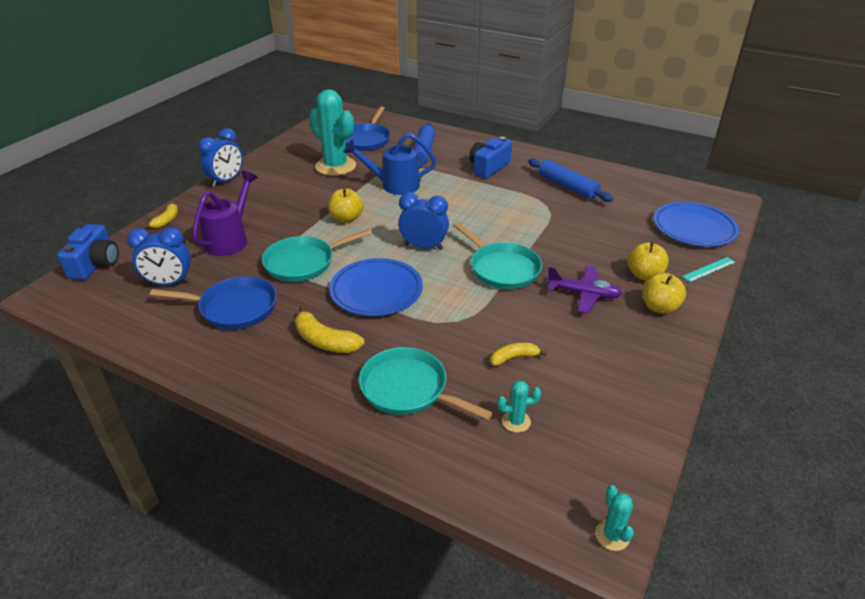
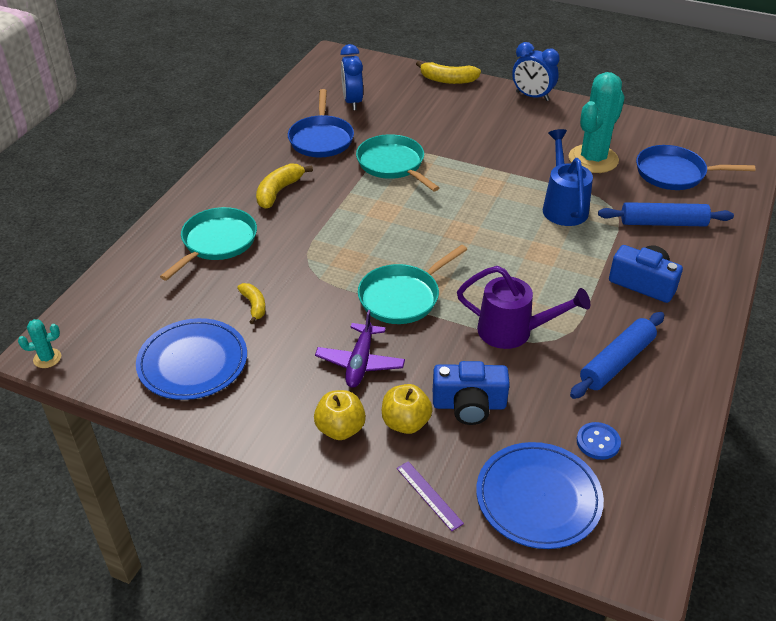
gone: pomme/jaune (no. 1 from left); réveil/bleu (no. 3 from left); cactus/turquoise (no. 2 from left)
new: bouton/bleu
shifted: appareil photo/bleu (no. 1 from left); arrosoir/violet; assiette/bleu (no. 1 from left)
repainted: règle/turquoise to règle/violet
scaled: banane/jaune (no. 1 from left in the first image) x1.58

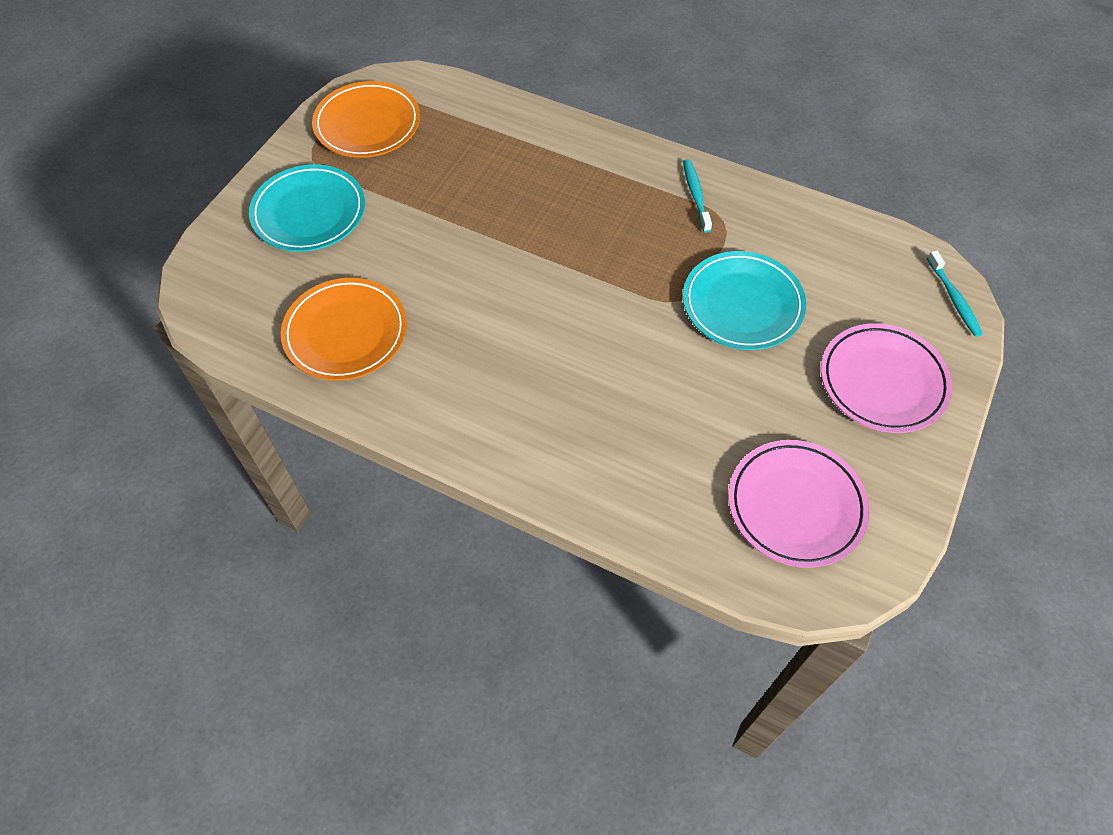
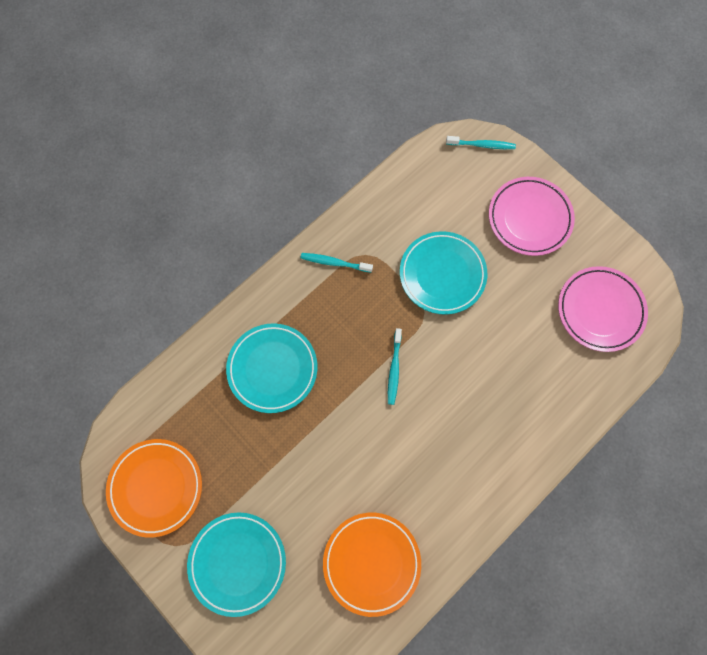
new: assiette/turquoise (no. 2 from left); brosse à dents/turquoise (no. 2 from left)

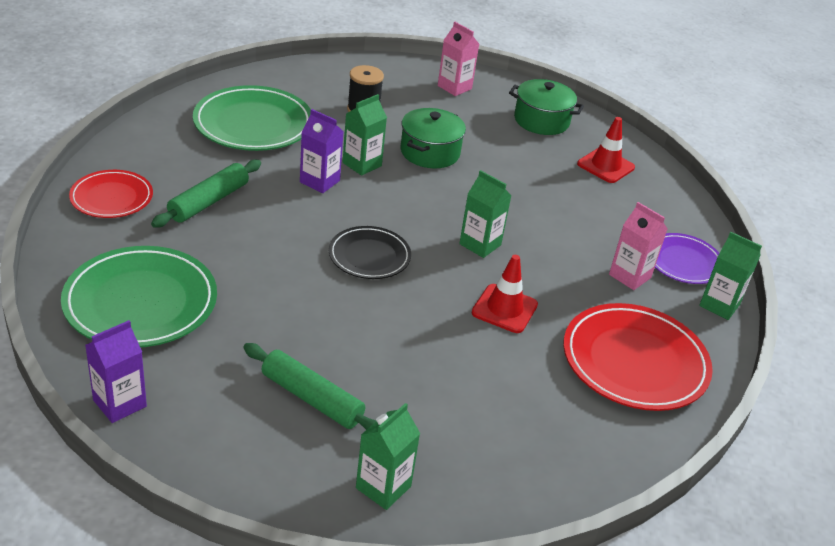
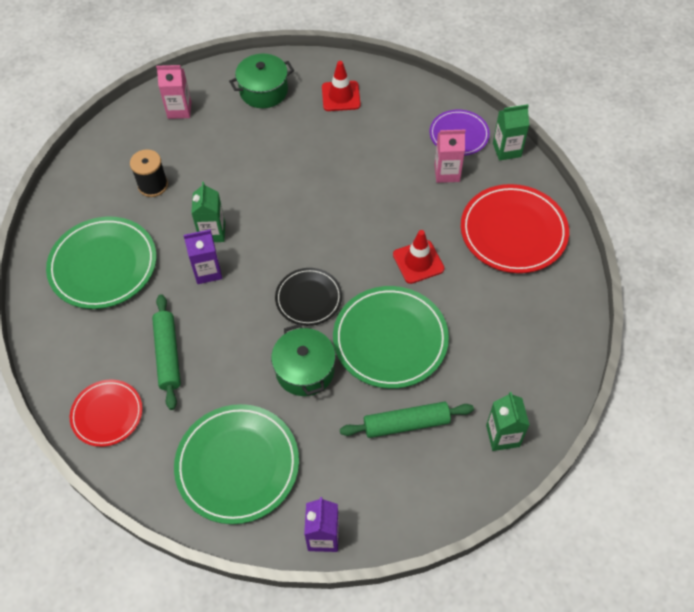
gone: brique de lait/vert (no. 3 from left)
new: assiette/vert (no. 3 from left)
shifted: marmite/vert (no. 1 from left in the first image) to marmite/vert (no. 2 from left)

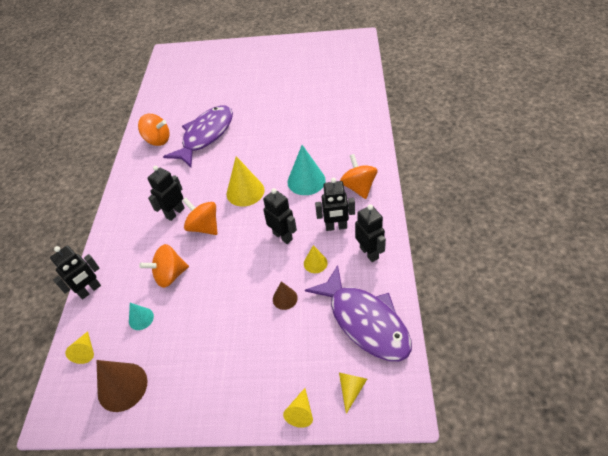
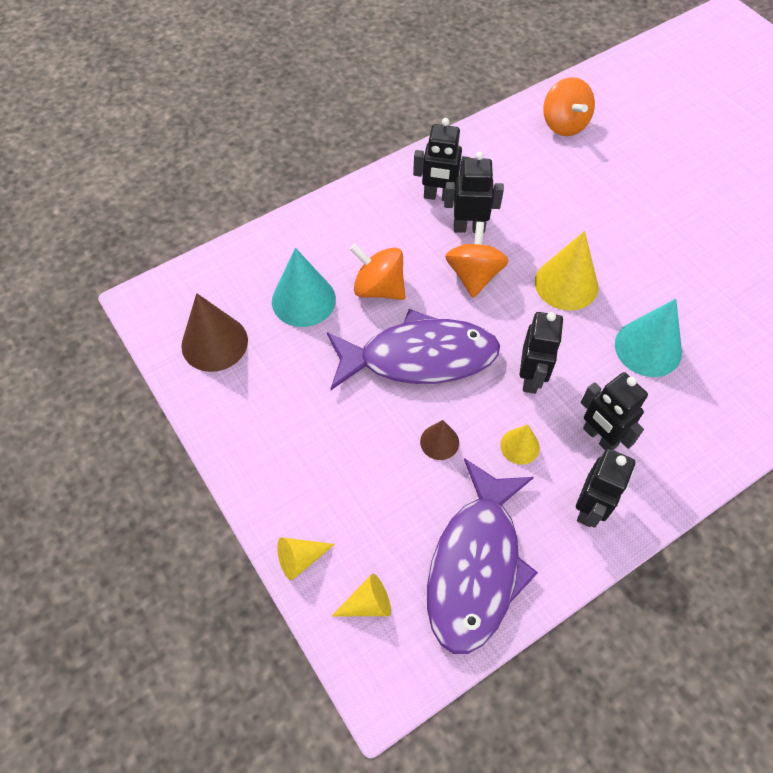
gone: cône/jaune (no. 1 from left); toupie/orange (no. 4 from left)
shifted: robot/noir (no. 1 from left); poisson/violet (no. 1 from left)
scaled: cône/turquoise (no. 1 from left) x1.82

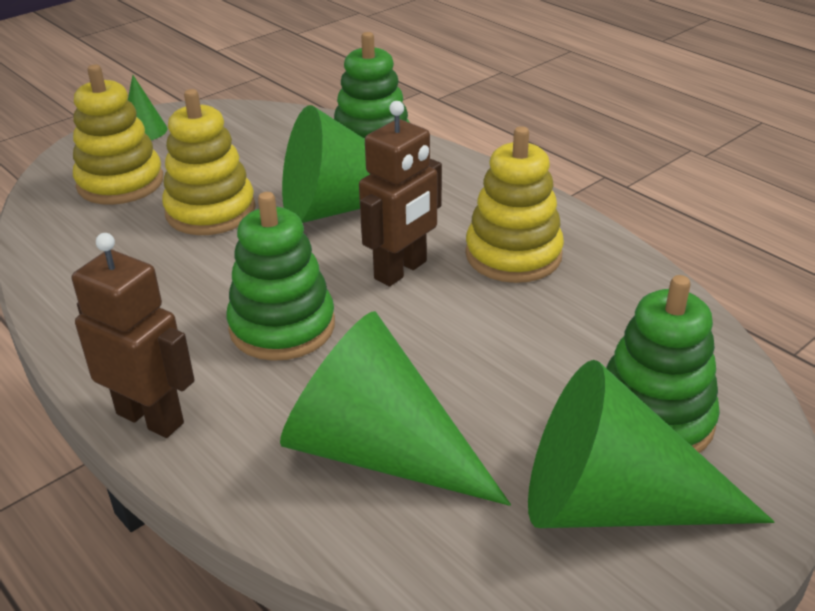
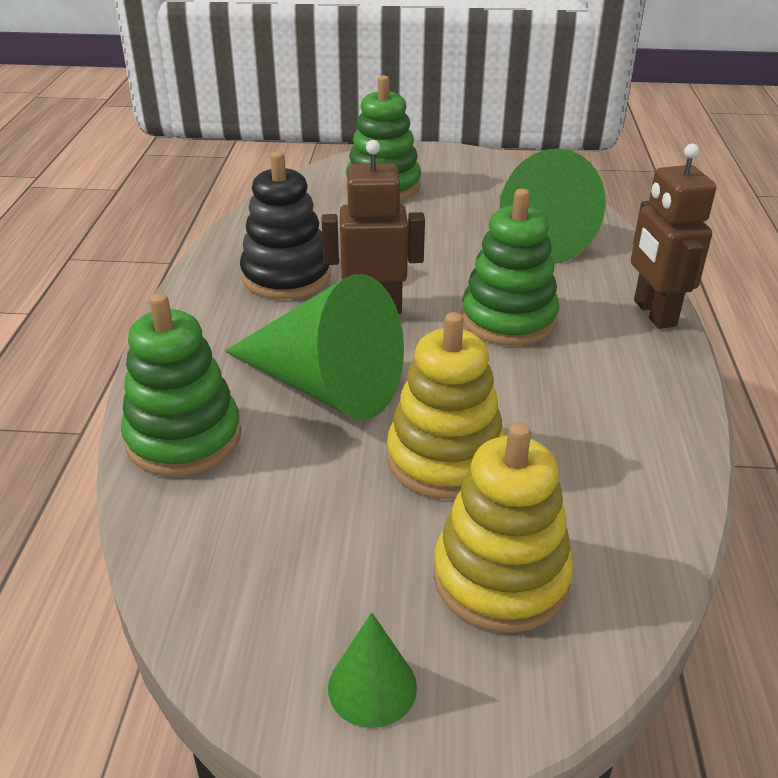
gone: cône/vert (no. 4 from left)
repainted: jouet à empiler/jaune (no. 3 from left) to jouet à empiler/noir

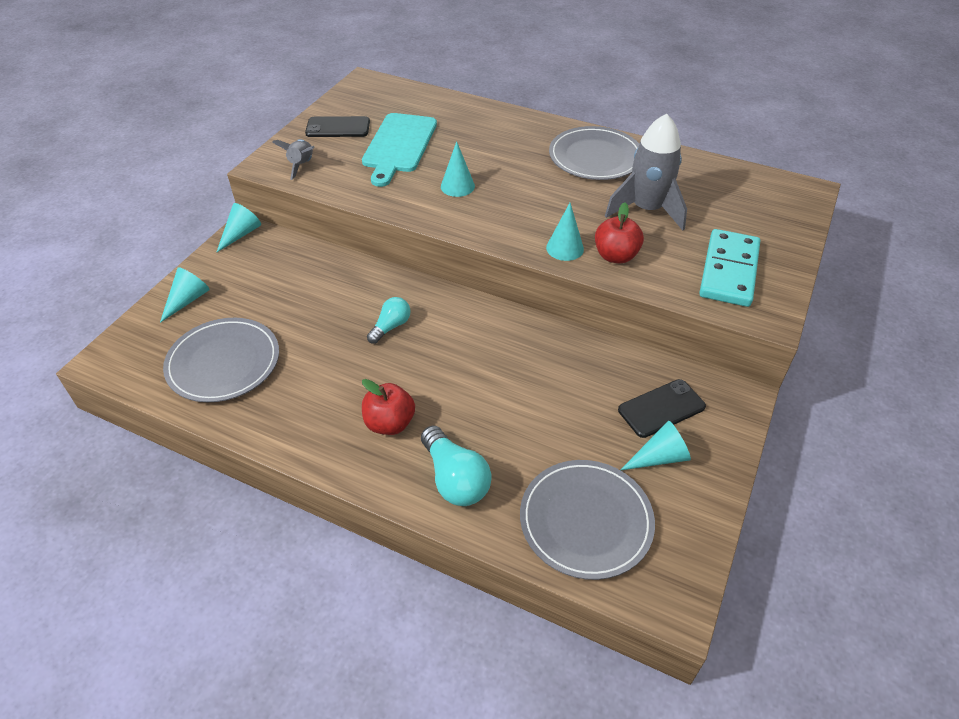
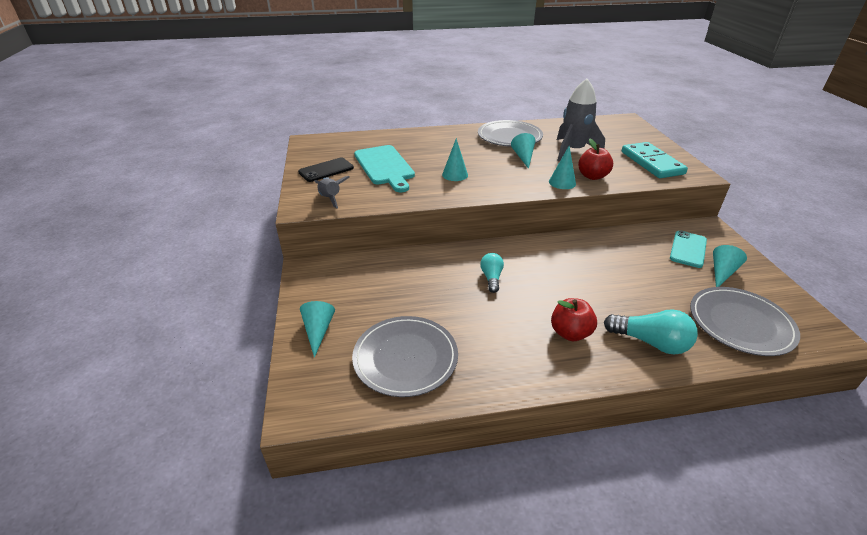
shifted: cône/turquoise (no. 2 from left in the first image) to cône/turquoise (no. 3 from left)
repainted: téléphone/noir (no. 2 from left) to téléphone/turquoise

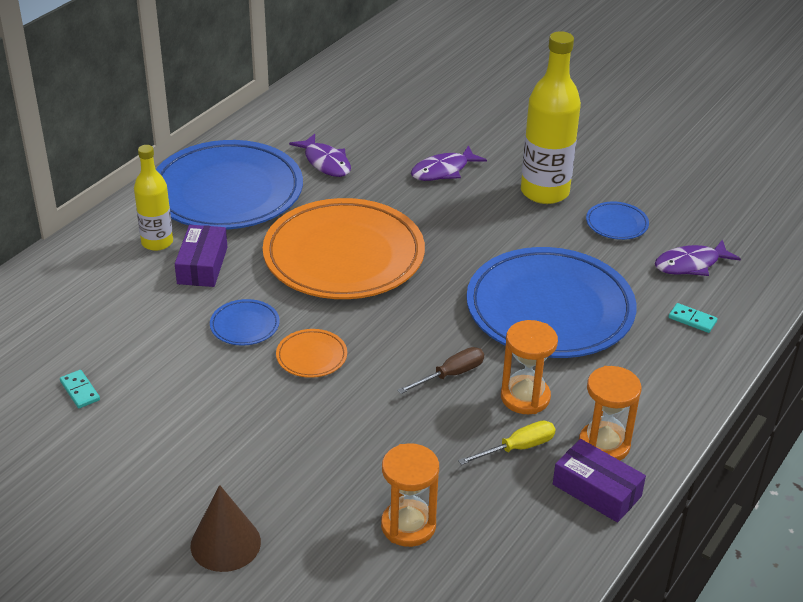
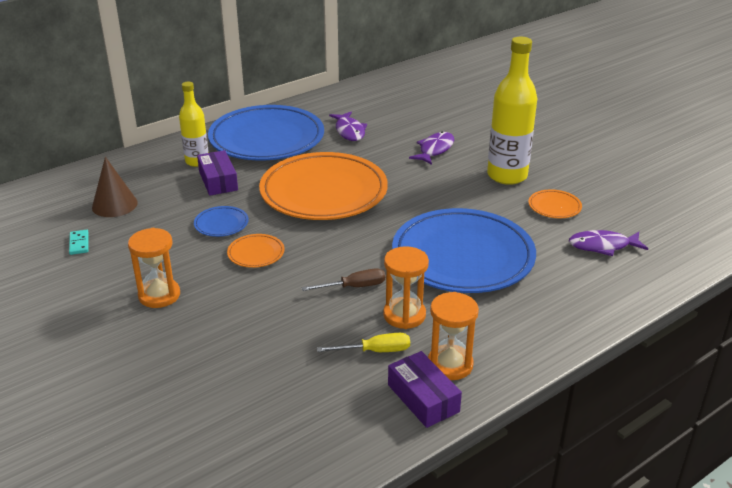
gone: domino/turquoise (no. 2 from left)
shifted: cône/marron; sablier/orange (no. 1 from left)
repainted: assiette/bleu (no. 4 from left) to assiette/orange (no. 3 from left)
rotated: boîte/violet (no. 1 from left) 45 degrees counterclockwise; poisson/violet (no. 2 from left) 135 degrees clockwise

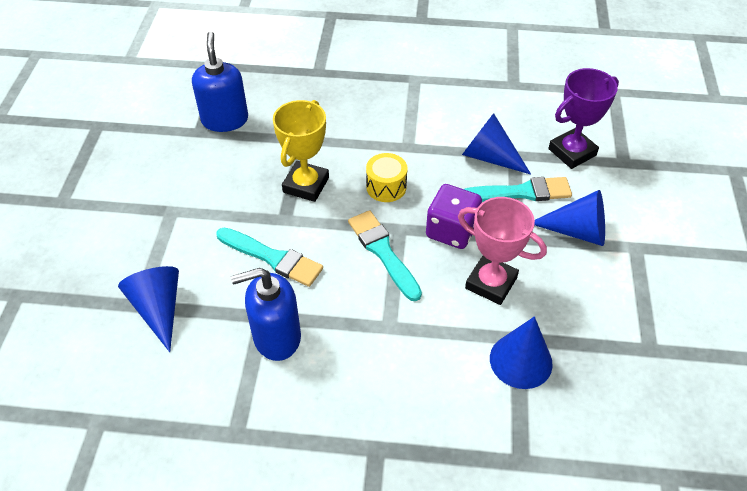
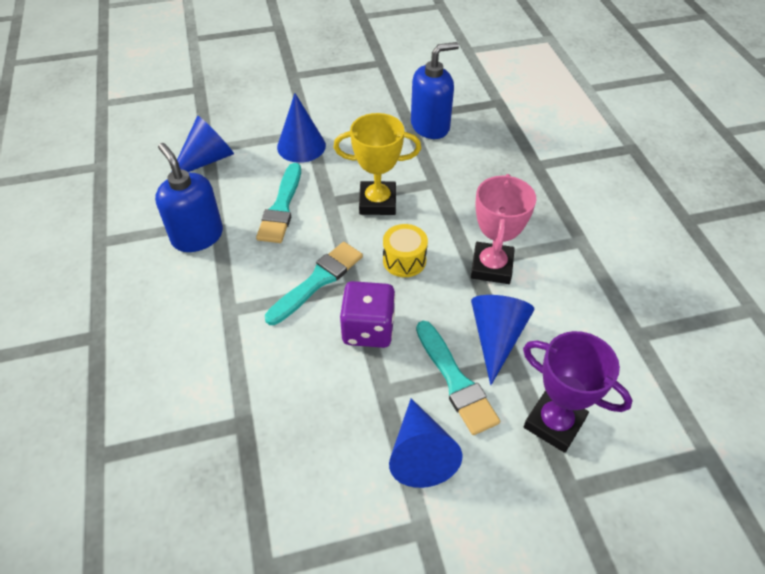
shifted: trophée/rose; cône/bleu (no. 3 from left in the first image) to cône/bleu (no. 2 from left)

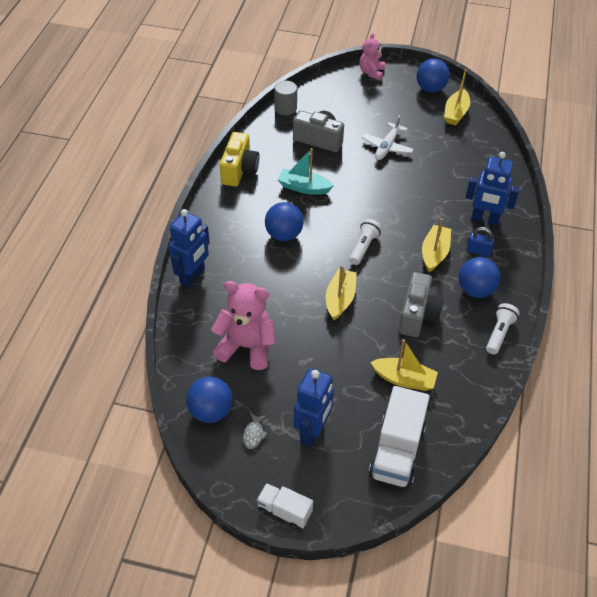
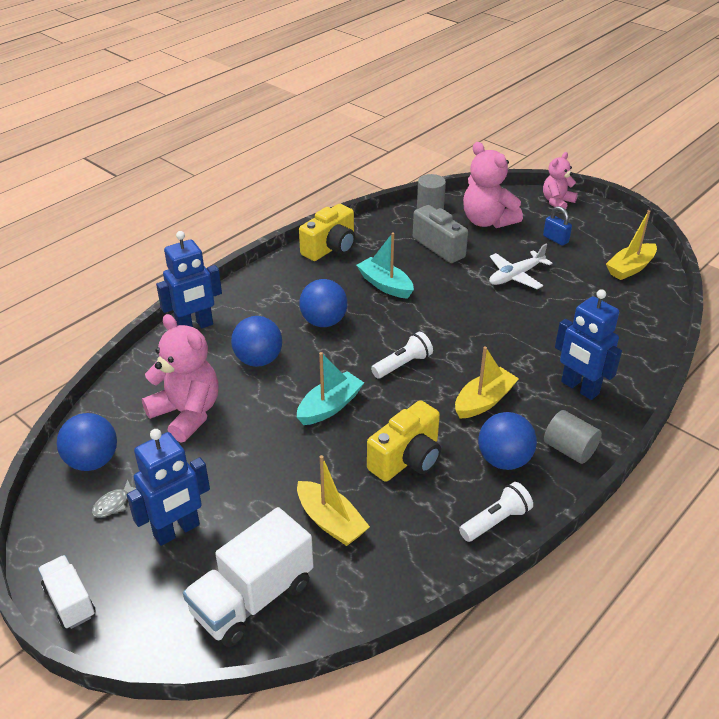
new: ours en peluche/rose (no. 2 from left); cylindre/gris (no. 2 from left)
shifted: balle/bleu (no. 3 from left in the first image) to balle/bleu (no. 2 from left); cadenas/bleu
repainted: bateau/jaune (no. 1 from left) to bateau/turquoise (no. 1 from left); appareil photo/gris (no. 2 from left) to appareil photo/jaune (no. 2 from left)

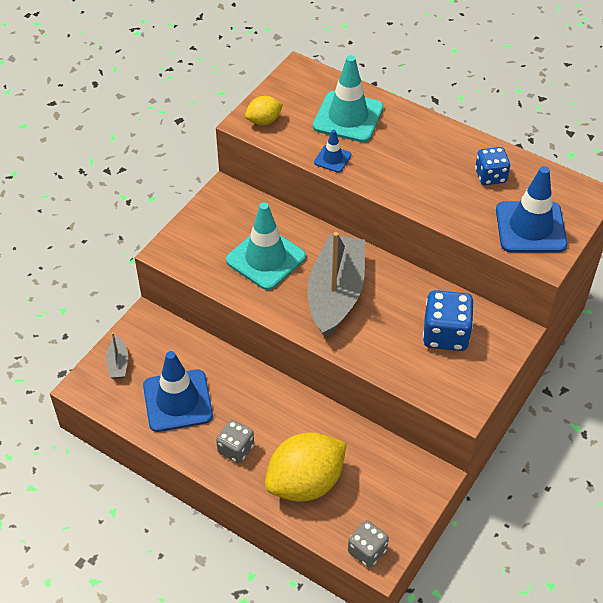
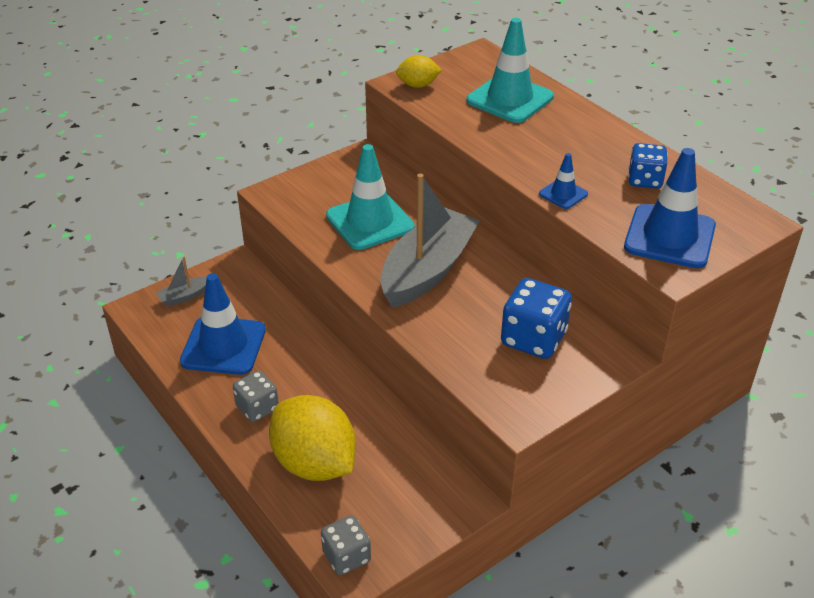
shifted: cône de chantier/bleu (no. 2 from left)
rotated: bateau/gris (no. 1 from left) 45 degrees clockwise; citron/jaune (no. 2 from left in the first image) 60 degrees clockwise

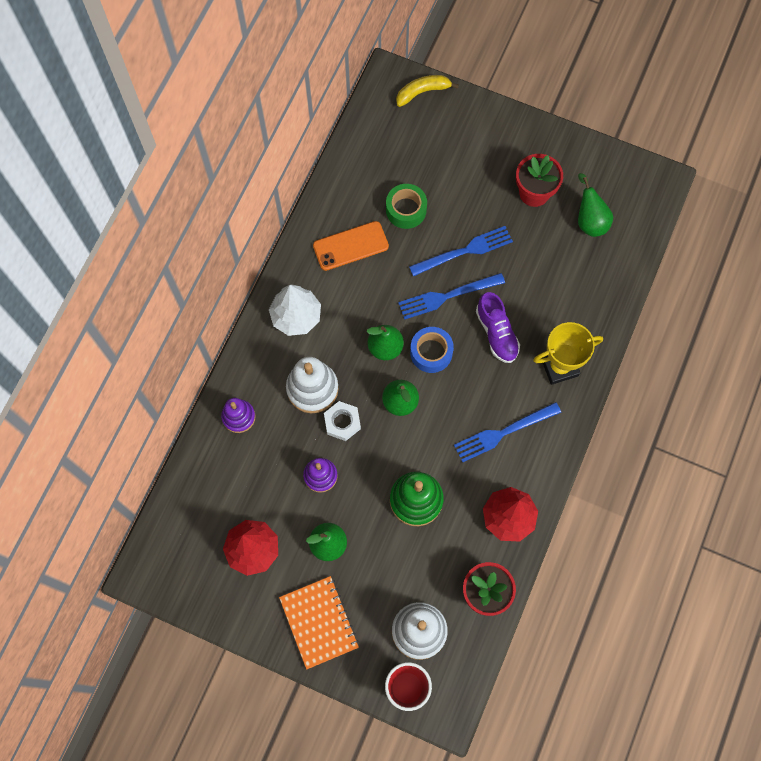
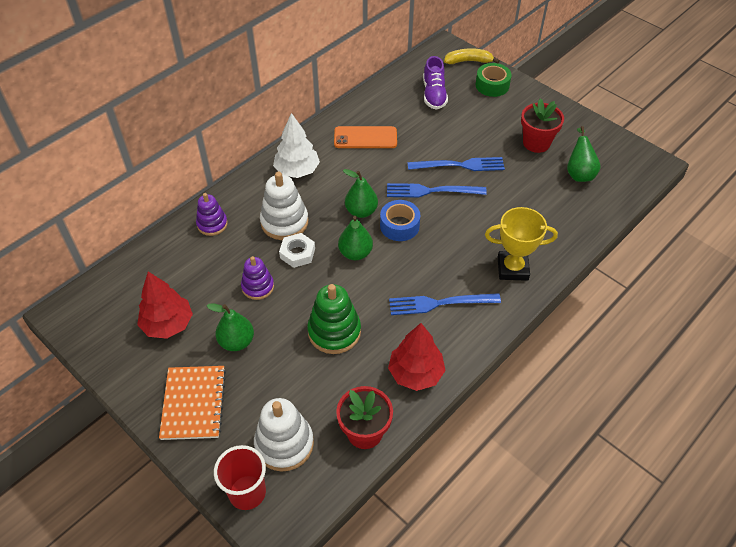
shifted: ruban adhésif/vert; chaussure/violet

